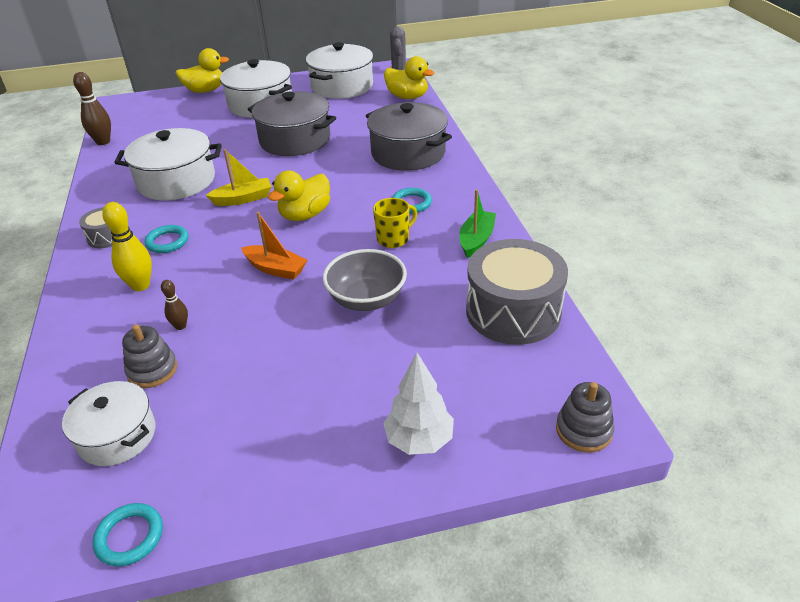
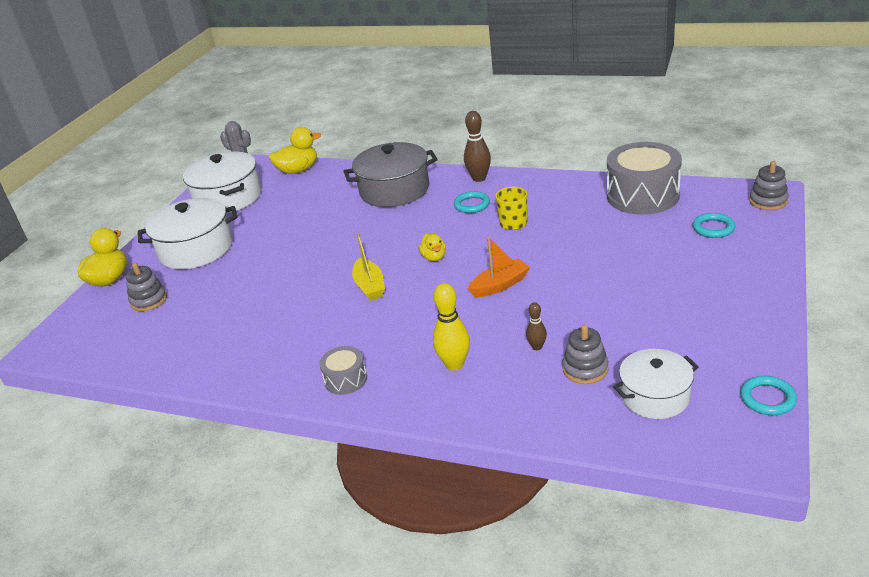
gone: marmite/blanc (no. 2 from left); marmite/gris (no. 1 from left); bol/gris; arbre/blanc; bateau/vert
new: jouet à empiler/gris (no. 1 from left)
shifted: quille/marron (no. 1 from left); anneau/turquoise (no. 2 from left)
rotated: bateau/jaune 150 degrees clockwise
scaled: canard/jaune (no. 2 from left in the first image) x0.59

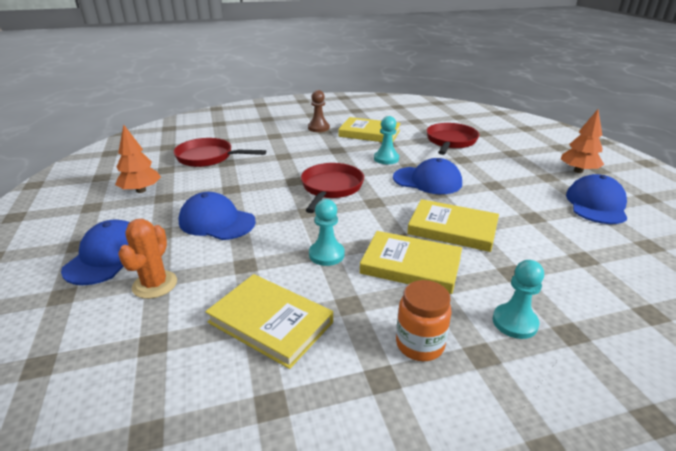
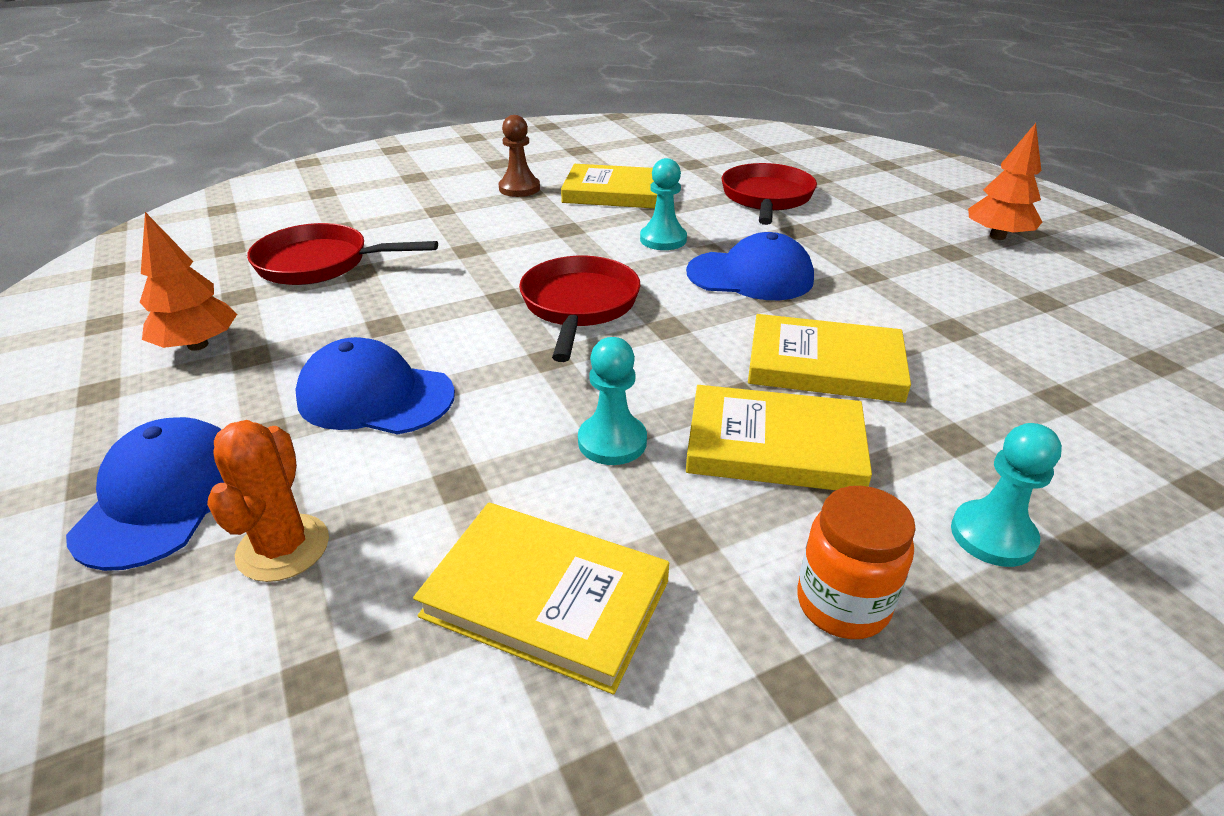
gone: casquette/bleu (no. 4 from left)

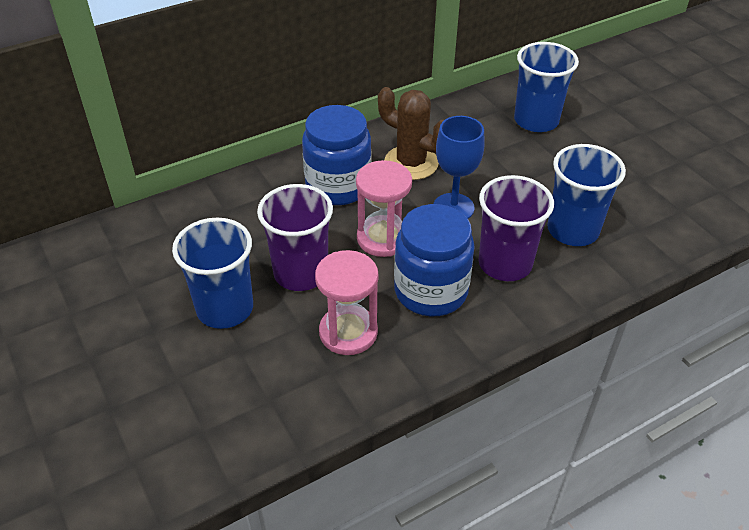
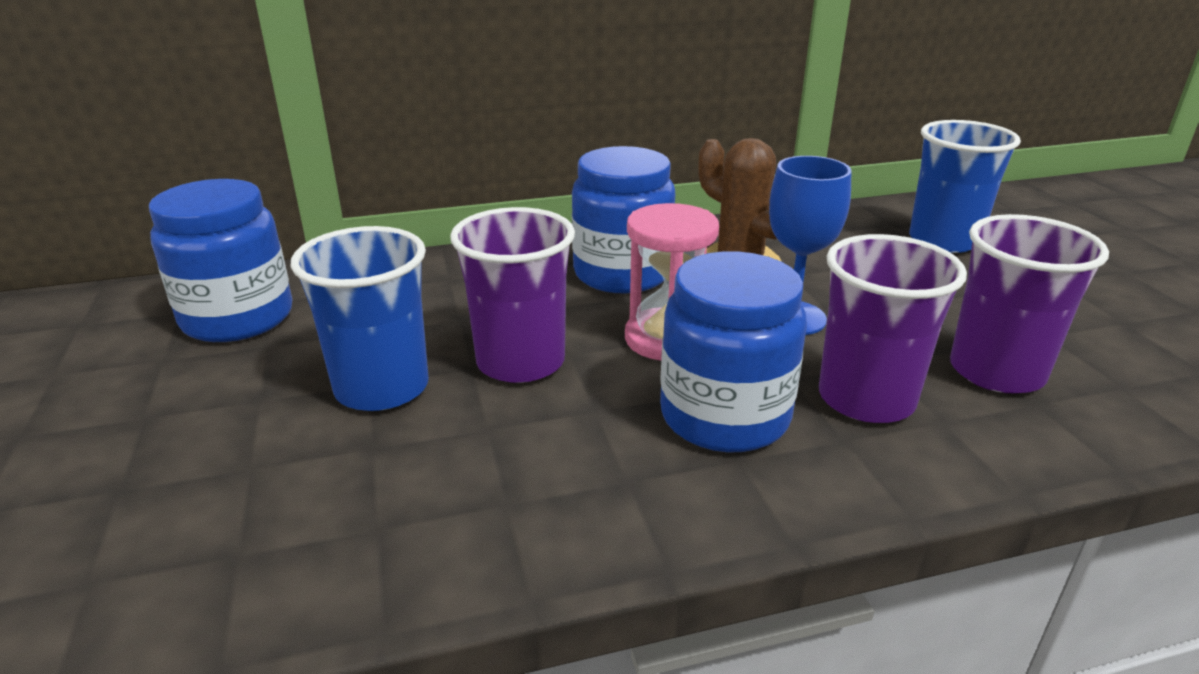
gone: sablier/rose (no. 1 from left)
new: bocal/bleu (no. 1 from left)
repainted: gobelet/bleu (no. 3 from left) to gobelet/violet (no. 3 from left)

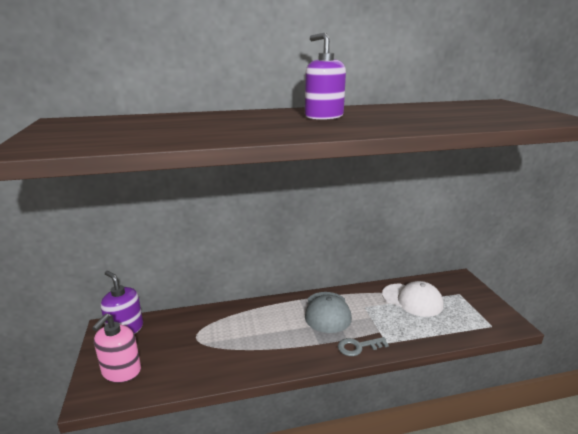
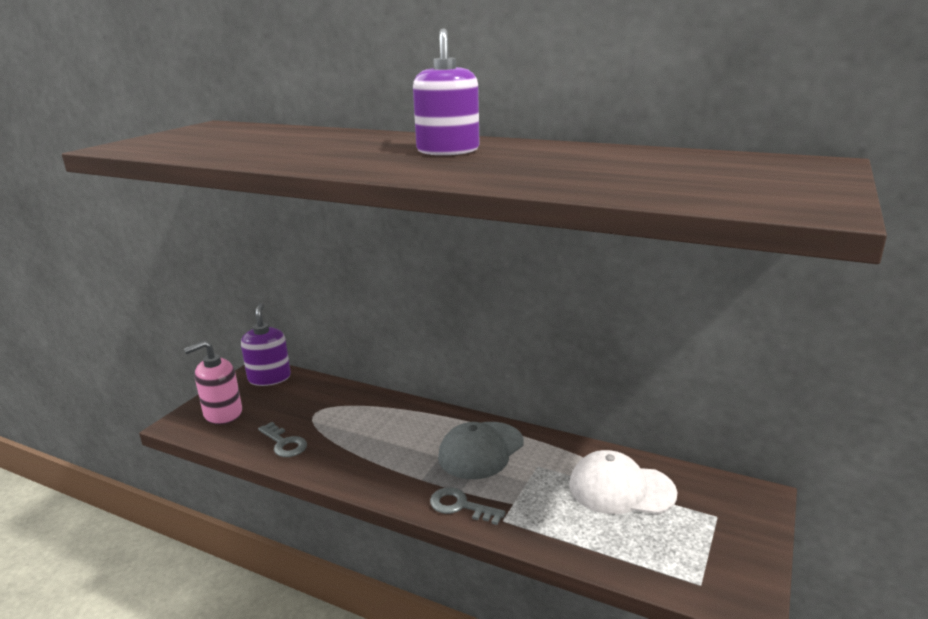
new: clé/gris (no. 1 from left)
rotated: casquette/blanc 120 degrees clockwise

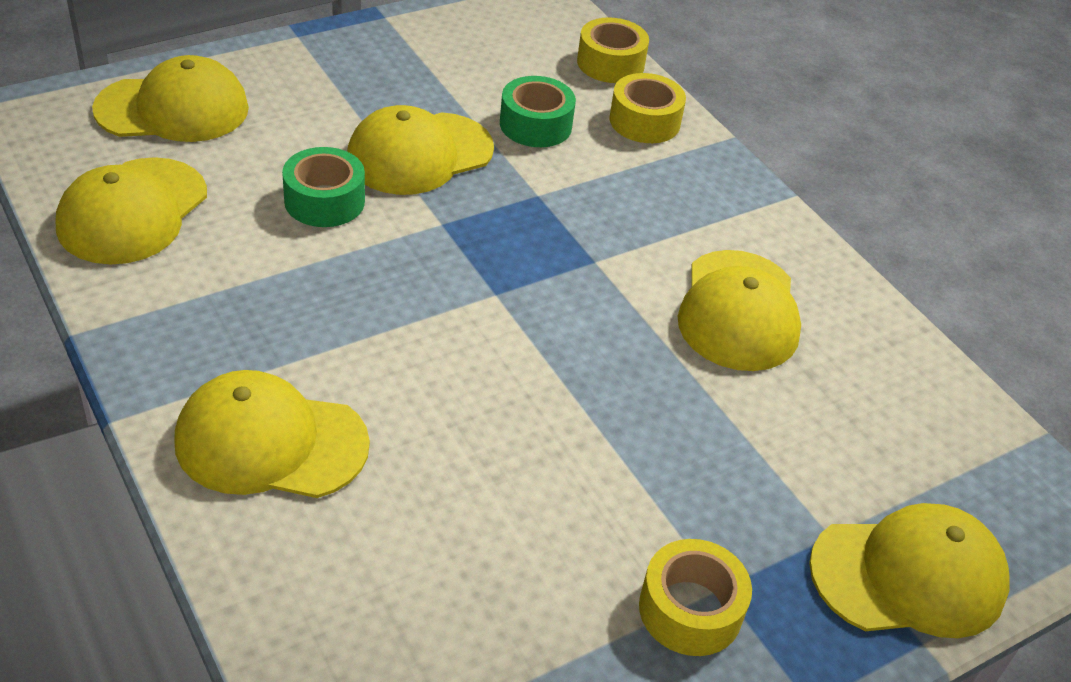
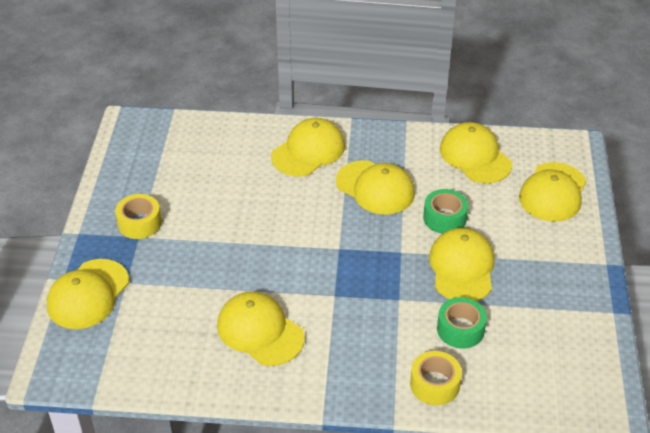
gone: ruban adhésif/jaune (no. 1 from left)
new: casquette/jaune (no. 4 from left)

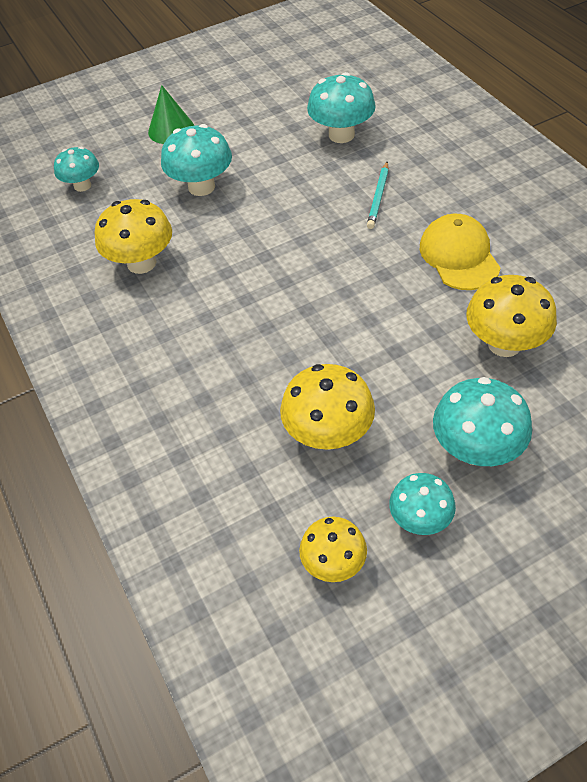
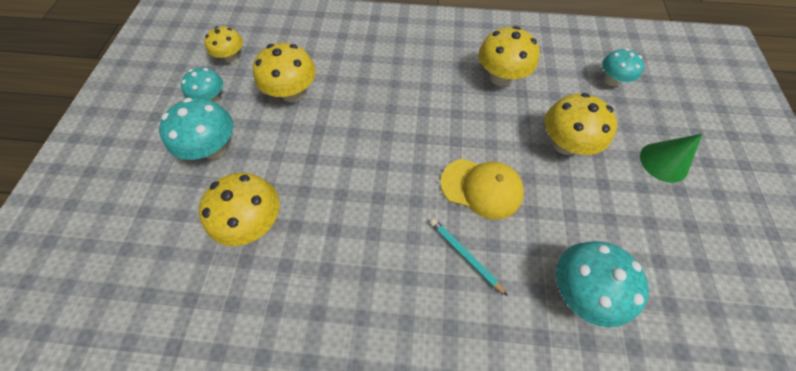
shifted: casquette/jaune
repainted: champignon/turquoise (no. 2 from left) to champignon/jaune (no. 5 from left)

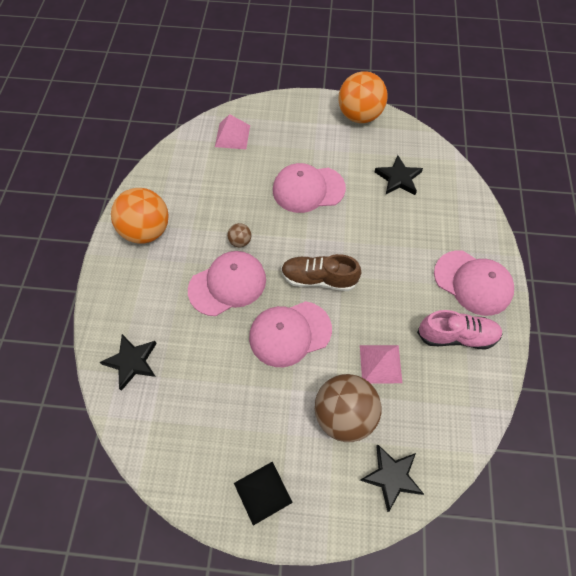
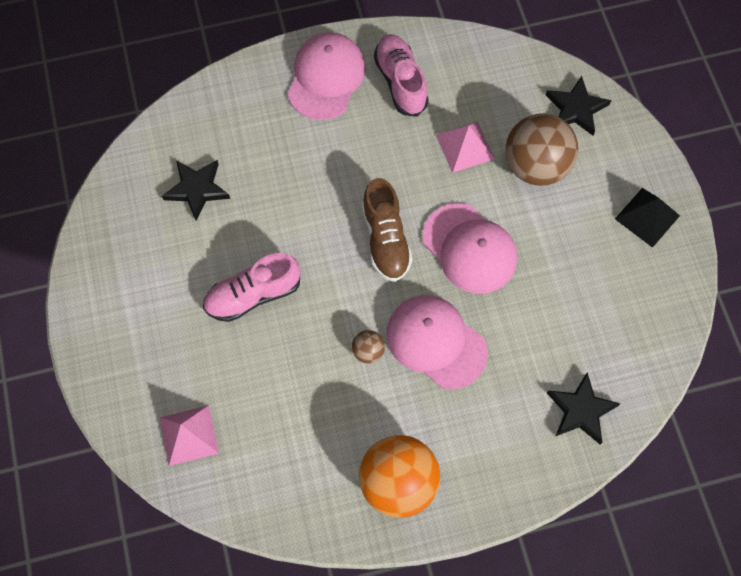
gone: balle/orange (no. 2 from left)
swapped: casquette/rose (no. 3 from left) to chaussure/rose (no. 1 from left)

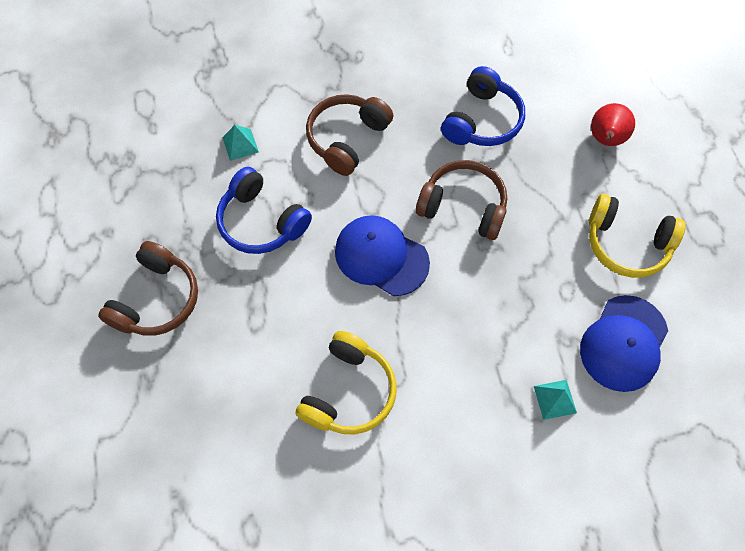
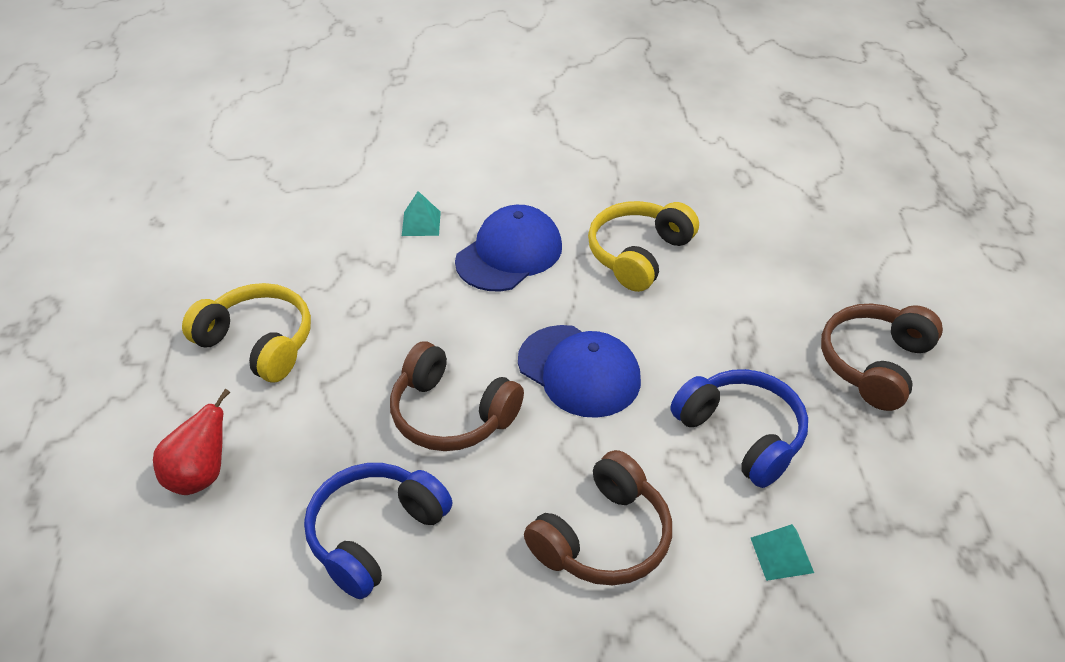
shifted: casquette/bleu (no. 2 from left in the first image) to casquette/bleu (no. 1 from left)

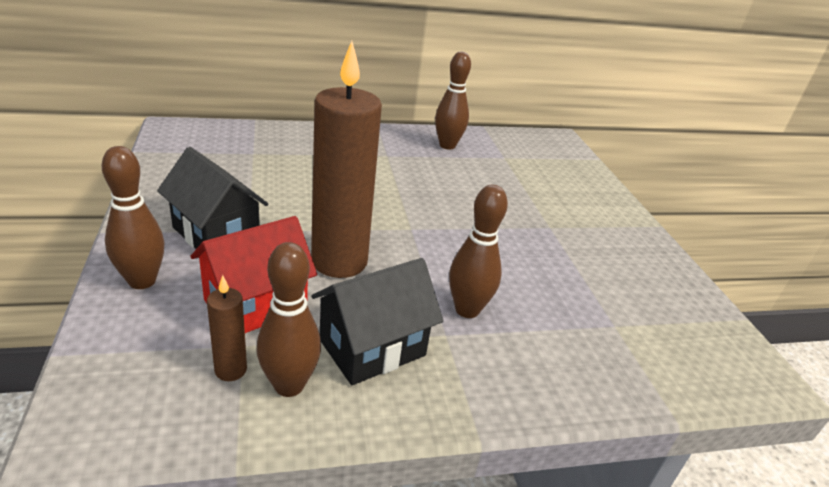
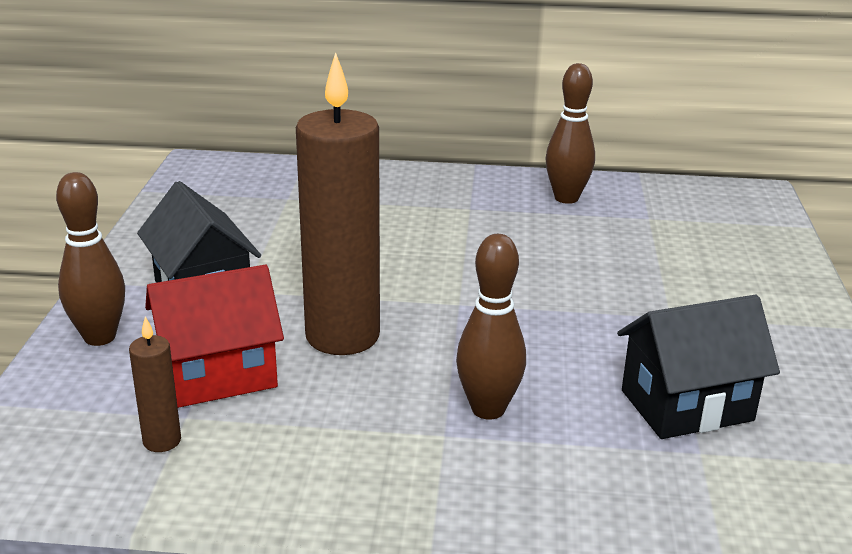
gone: quille/marron (no. 2 from left)
shifted: maison/noir (no. 2 from left)

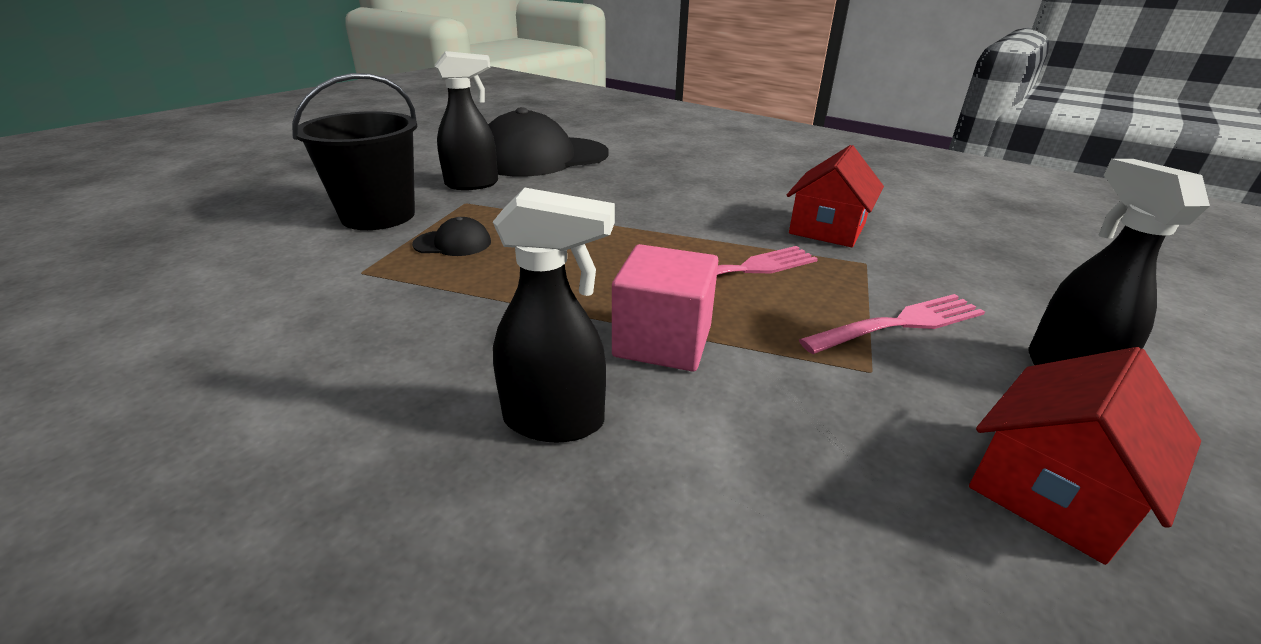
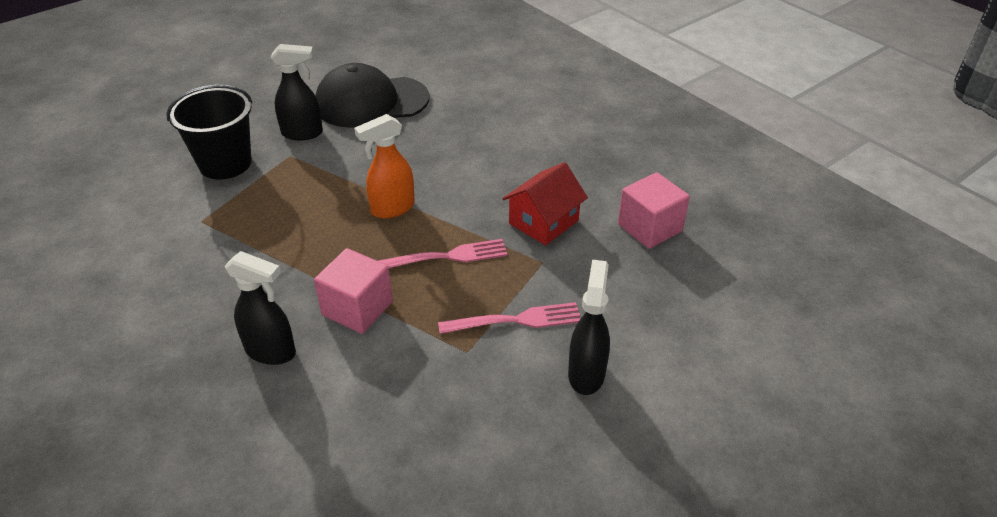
gone: casquette/noir (no. 1 from left); maison/rouge (no. 2 from left)
new: vaporisateur/orange; cube/rose (no. 2 from left)

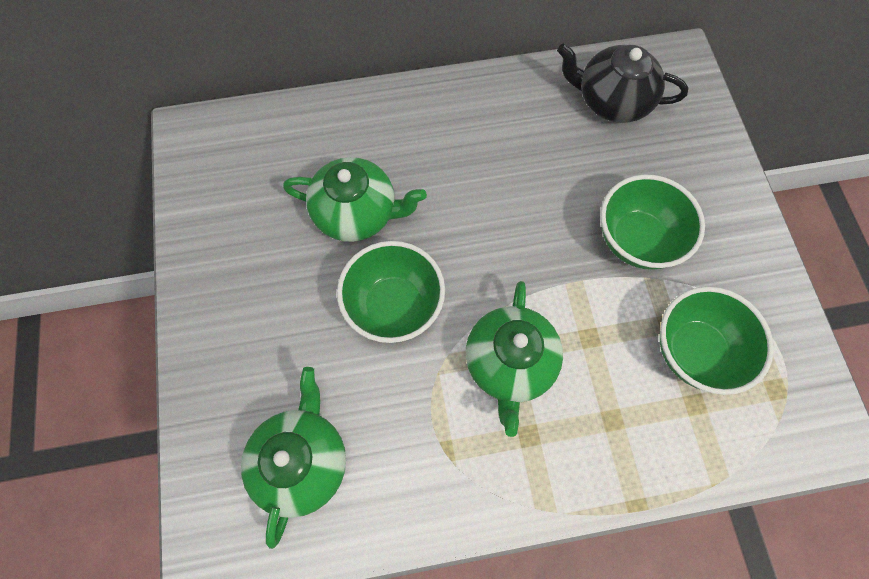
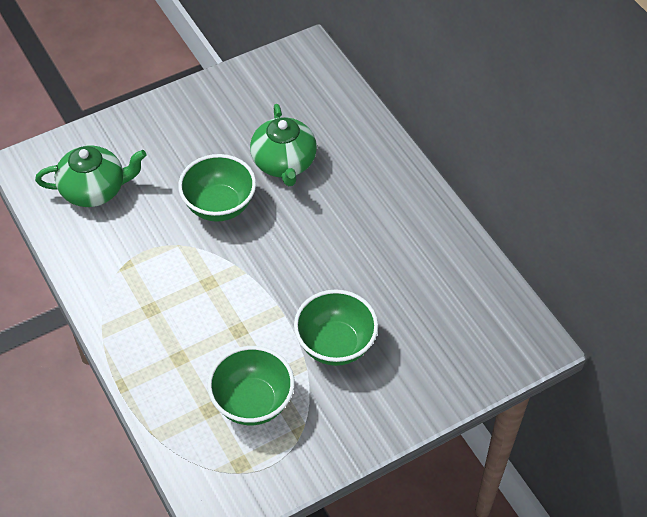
gone: théière/vert (no. 3 from left); théière/noir

